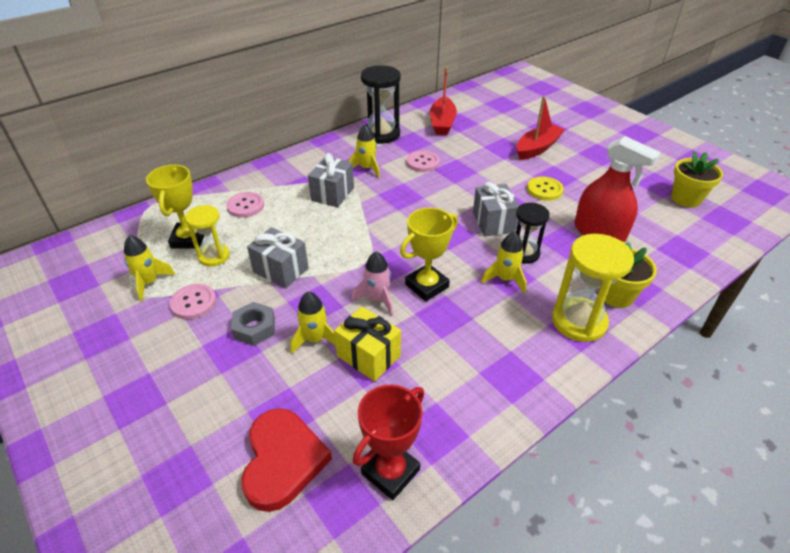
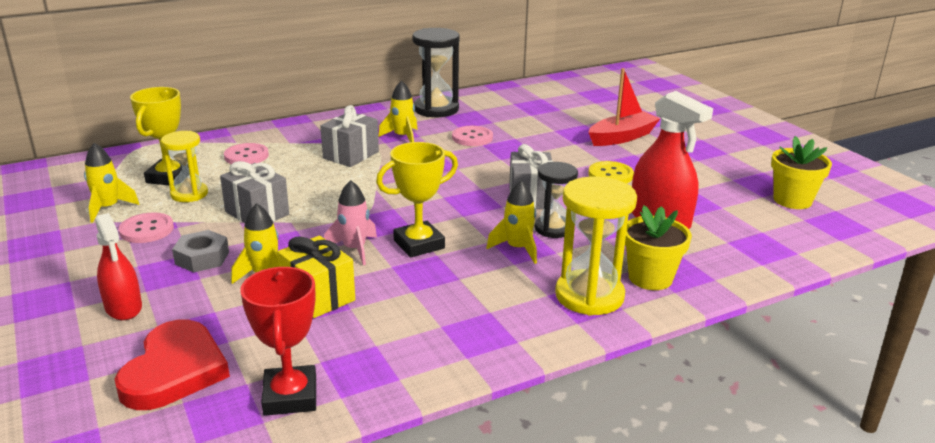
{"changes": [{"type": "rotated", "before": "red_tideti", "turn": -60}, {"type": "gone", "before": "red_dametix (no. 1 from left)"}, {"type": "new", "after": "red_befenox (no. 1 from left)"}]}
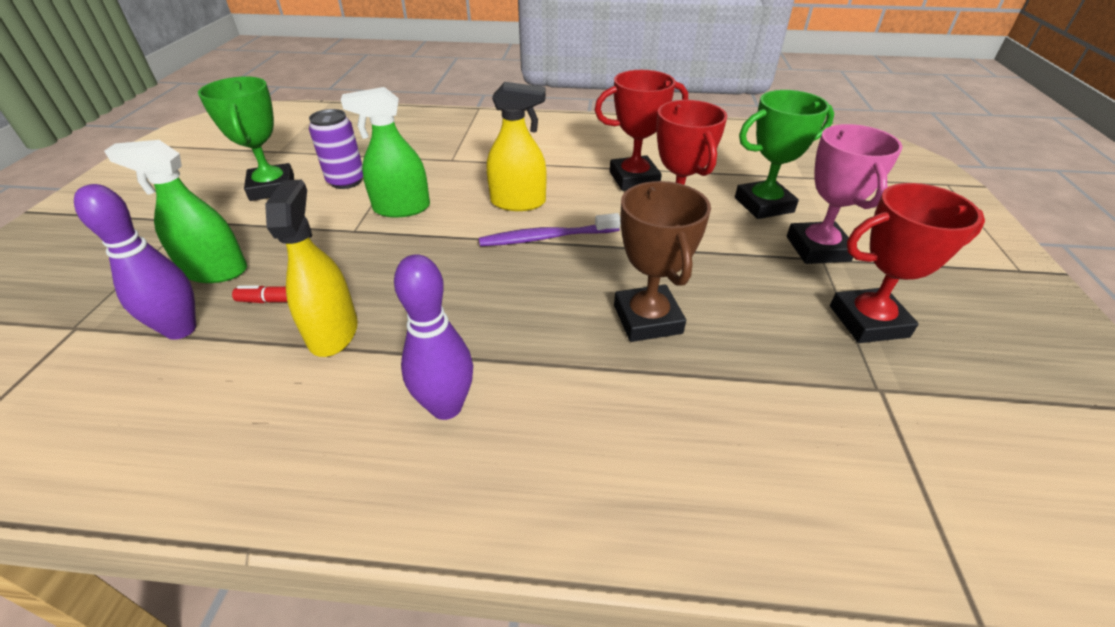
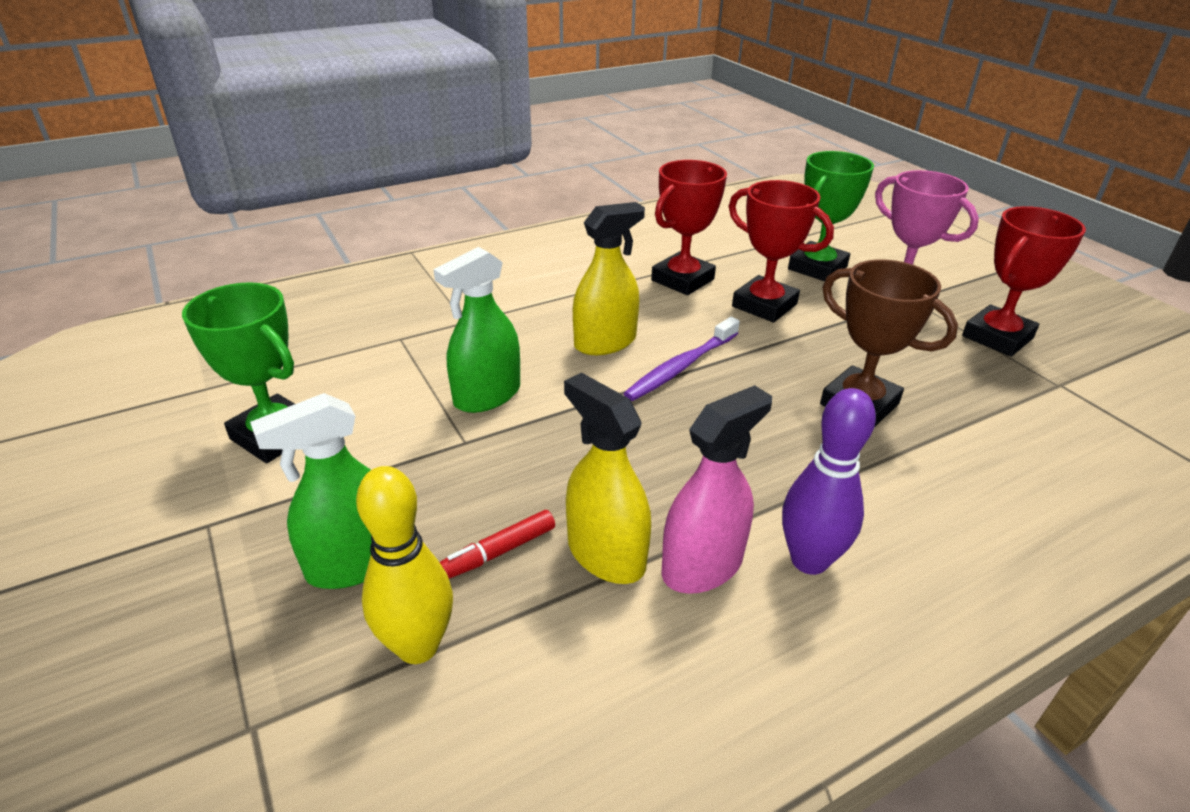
{"changes": [{"type": "repainted", "before": "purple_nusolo (no. 1 from left)", "after": "yellow_nusolo"}, {"type": "gone", "before": "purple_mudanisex"}, {"type": "new", "after": "pink_befenox"}]}
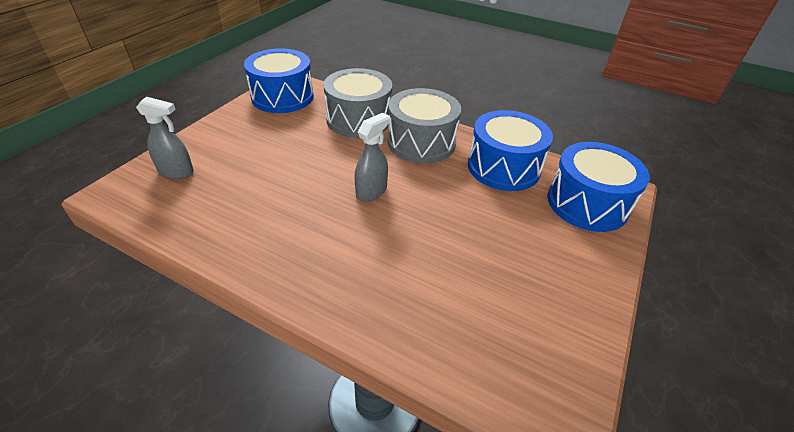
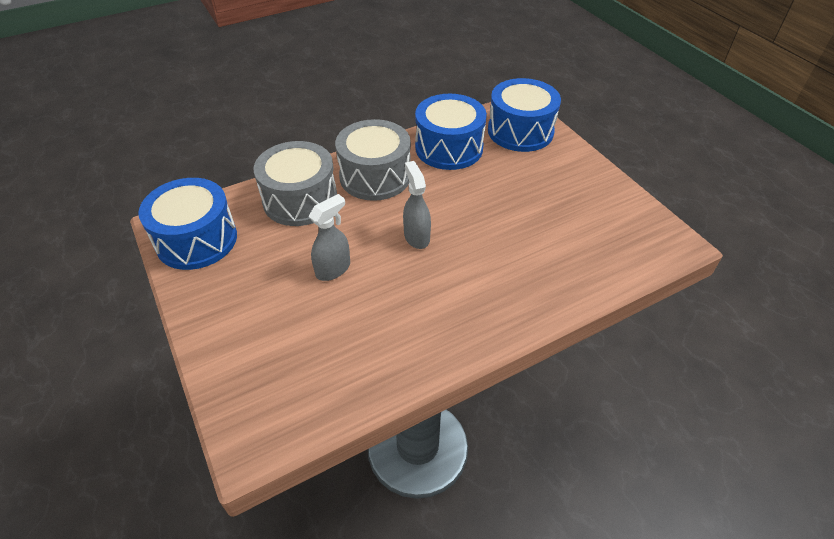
{"changes": [{"type": "shifted", "before": "grey_befenox (no. 1 from left)"}]}
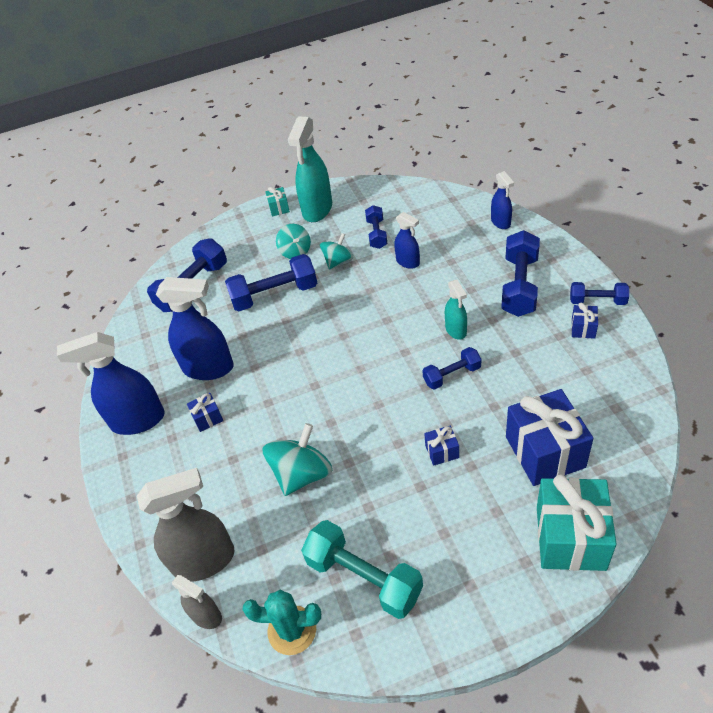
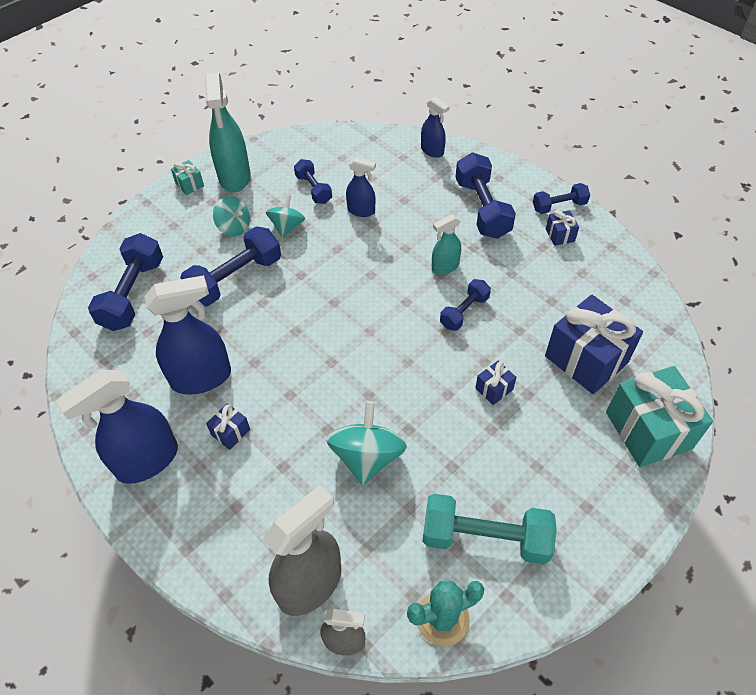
{"changes": [{"type": "rotated", "before": "turquoise_befenox (no. 2 from left)", "turn": 105}]}
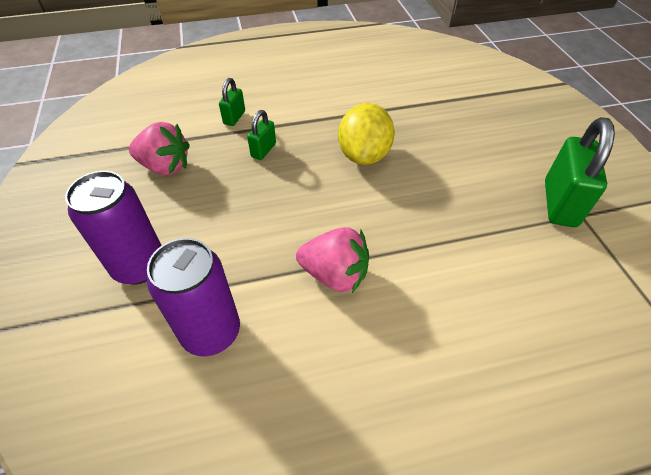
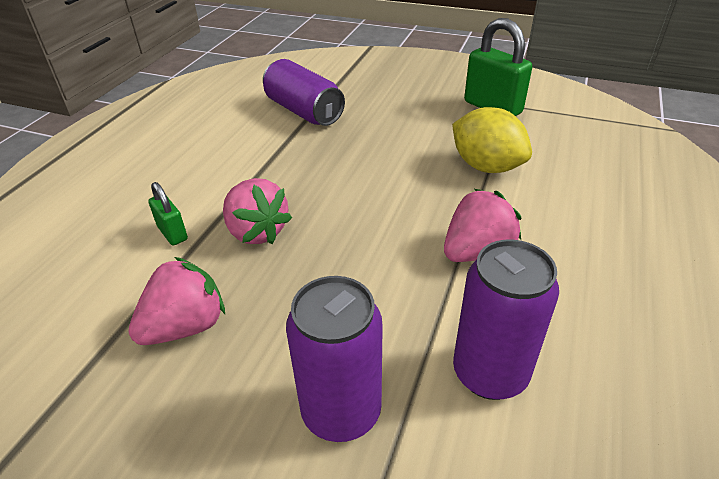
{"changes": [{"type": "swapped", "before": "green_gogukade (no. 2 from left)", "after": "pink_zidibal (no. 2 from left)"}, {"type": "shifted", "before": "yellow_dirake"}, {"type": "new", "after": "purple_mudanisex (no. 1 from left)"}]}
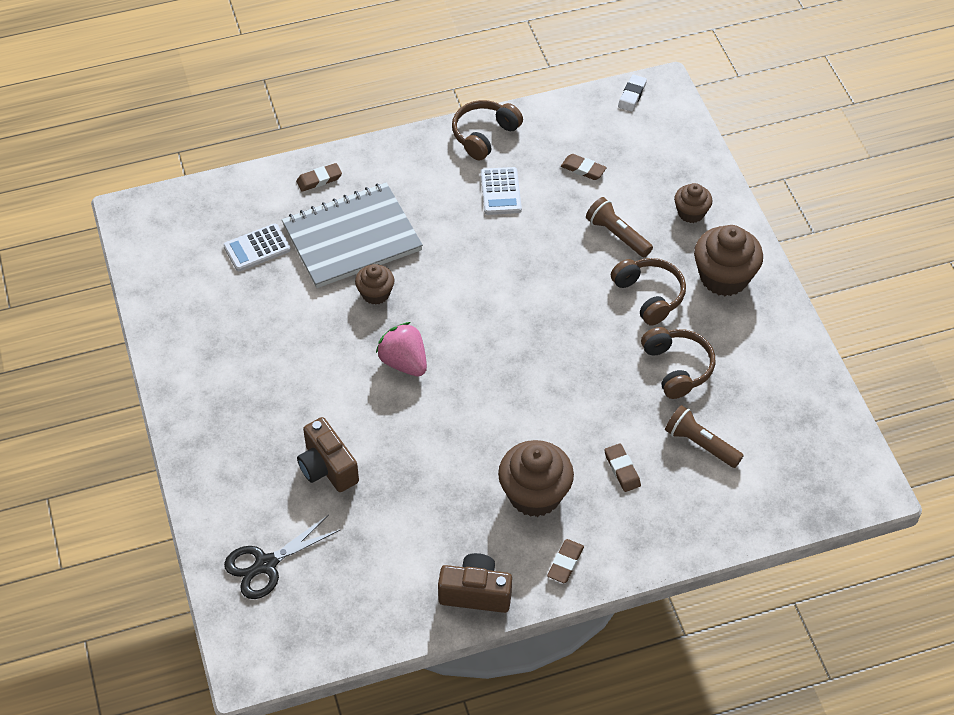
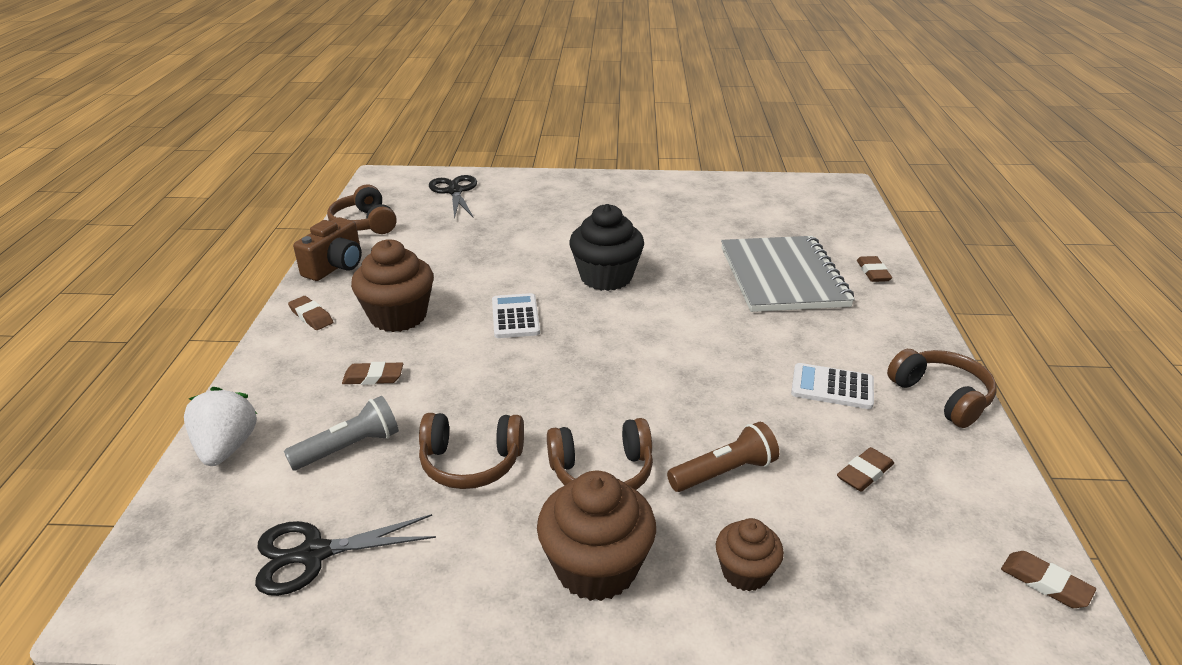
{"changes": [{"type": "shifted", "before": "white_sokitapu (no. 1 from left)"}, {"type": "gone", "before": "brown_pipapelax (no. 1 from left)"}, {"type": "gone", "before": "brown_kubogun (no. 1 from left)"}, {"type": "swapped", "before": "pink_zidibal", "after": "black_kubogun"}, {"type": "repainted", "before": "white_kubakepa", "after": "brown_kubakepa (no. 5 from left)"}, {"type": "repainted", "before": "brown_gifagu (no. 2 from left)", "after": "grey_gifagu"}, {"type": "new", "after": "white_zidibal"}, {"type": "new", "after": "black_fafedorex (no. 1 from left)"}, {"type": "new", "after": "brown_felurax (no. 1 from left)"}]}
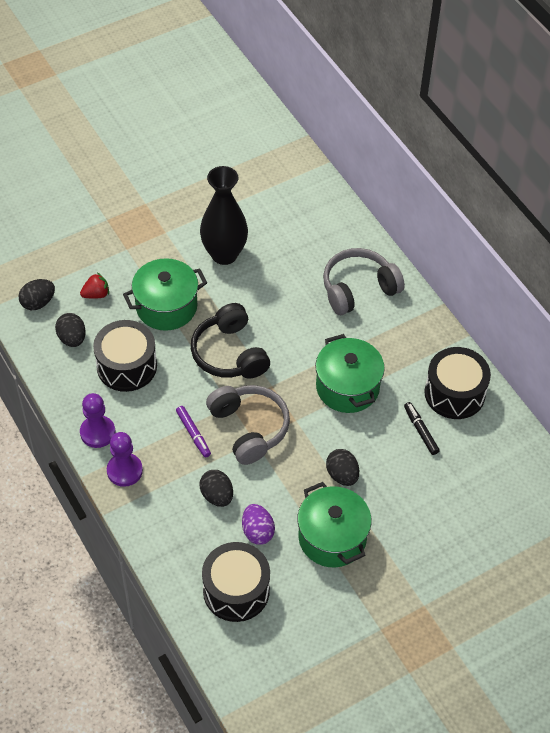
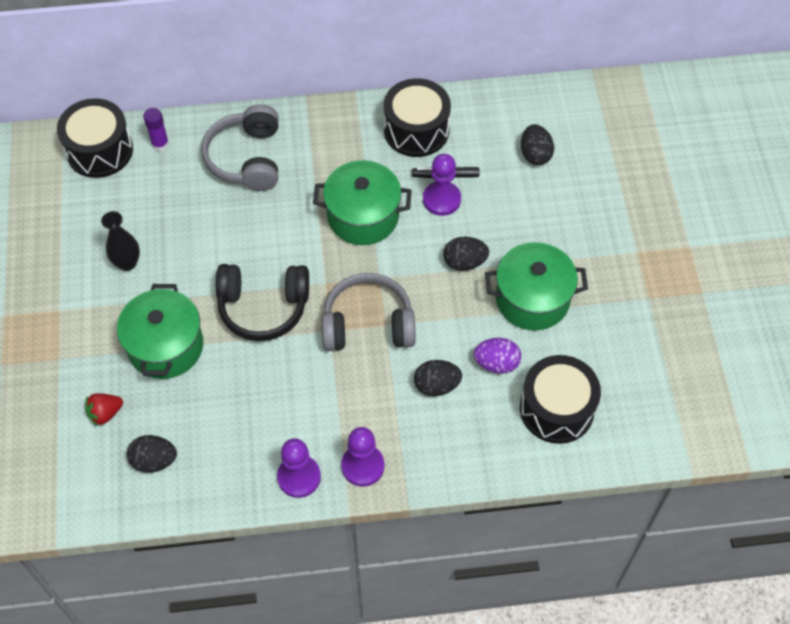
{"changes": [{"type": "shifted", "before": "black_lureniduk (no. 1 from left in the first image)", "after": "black_lureniduk (no. 4 from left)"}, {"type": "rotated", "before": "red_zidibal", "turn": -120}, {"type": "shifted", "before": "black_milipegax (no. 1 from left)"}, {"type": "gone", "before": "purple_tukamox"}, {"type": "scaled", "before": "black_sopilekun", "scale": 0.56}, {"type": "new", "after": "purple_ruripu"}, {"type": "new", "after": "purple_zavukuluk (no. 3 from left)"}]}
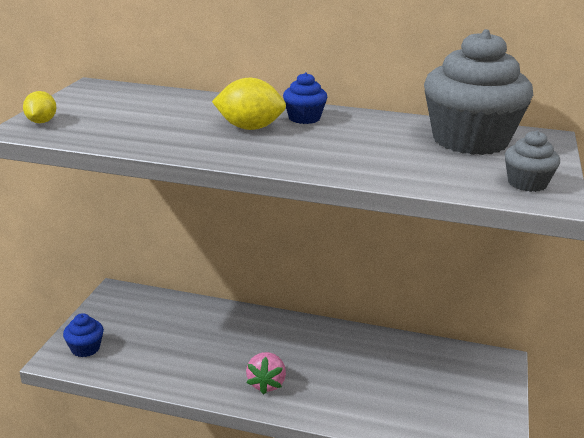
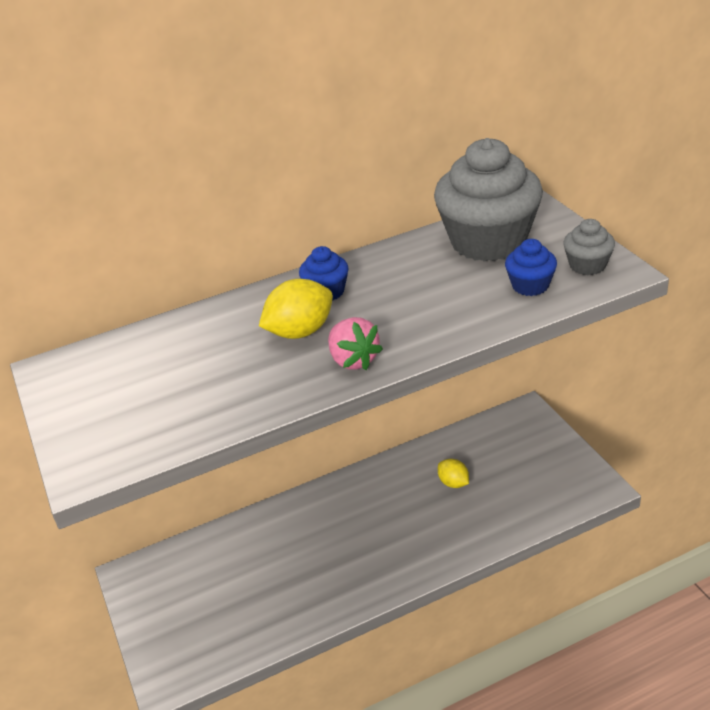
{"changes": [{"type": "shifted", "before": "yellow_dirake (no. 1 from left in the first image)", "after": "yellow_dirake (no. 2 from left)"}, {"type": "shifted", "before": "blue_kubogun (no. 1 from left in the first image)", "after": "blue_kubogun (no. 2 from left)"}, {"type": "shifted", "before": "pink_zidibal"}]}
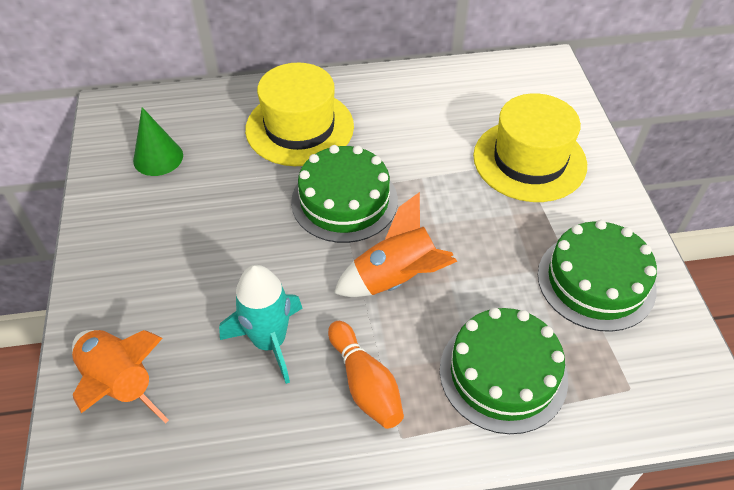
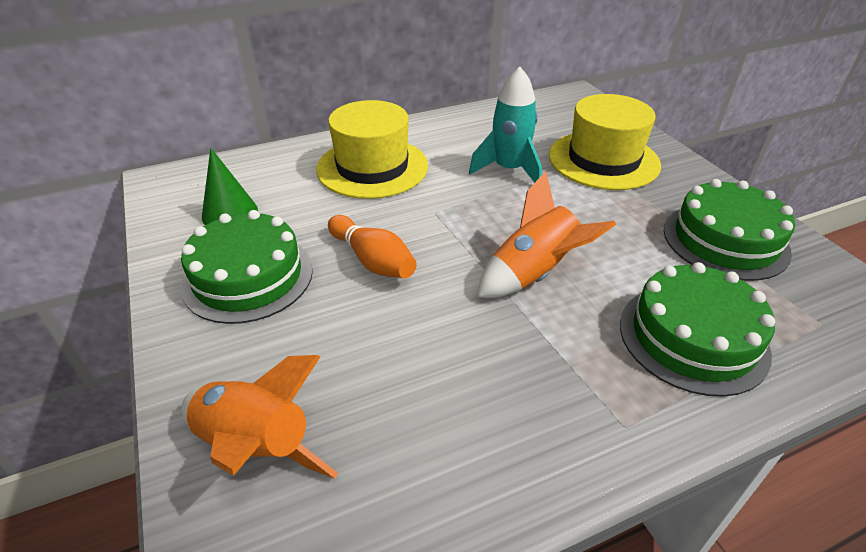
{"changes": [{"type": "shifted", "before": "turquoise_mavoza"}, {"type": "shifted", "before": "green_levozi (no. 1 from left)"}, {"type": "shifted", "before": "orange_nusolo"}]}
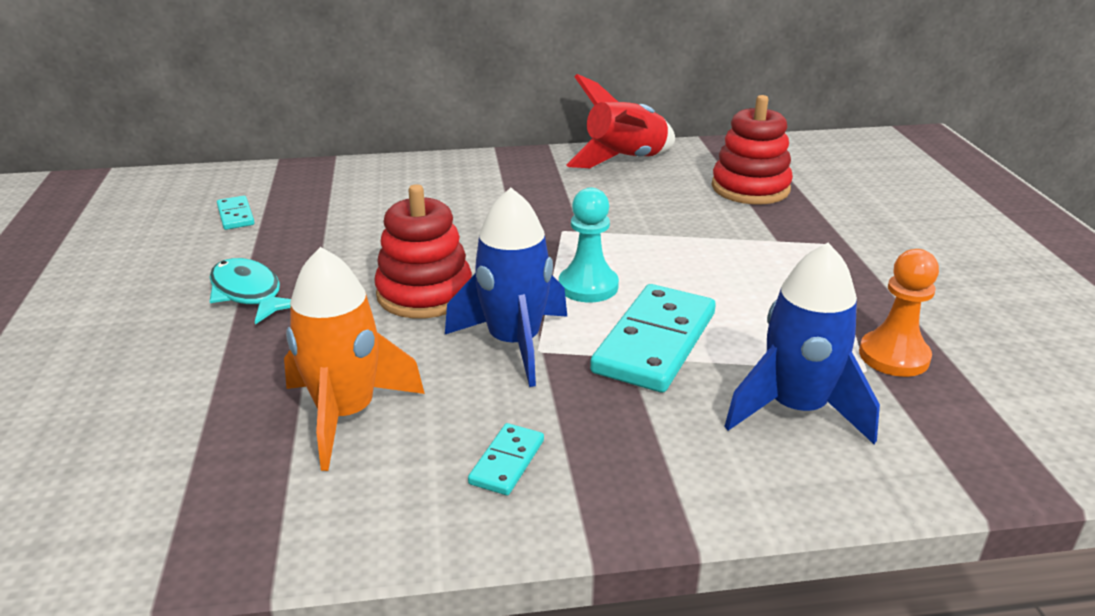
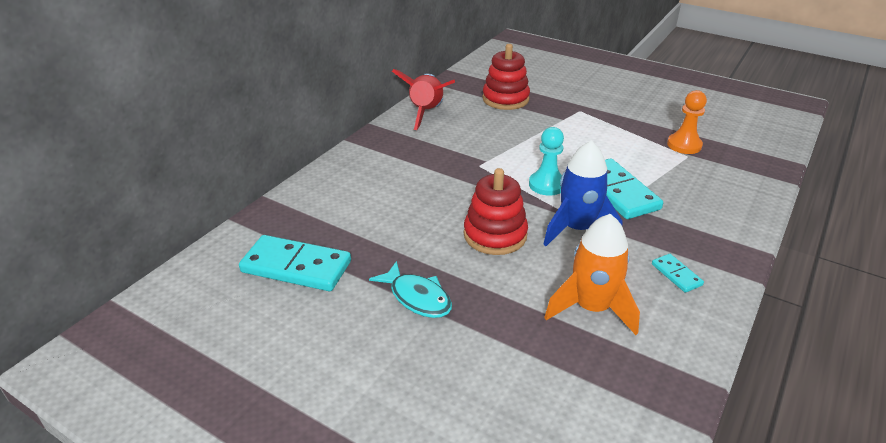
{"changes": [{"type": "rotated", "before": "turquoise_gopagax", "turn": -135}, {"type": "scaled", "before": "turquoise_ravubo (no. 1 from left)", "scale": 2.09}, {"type": "gone", "before": "blue_mavoza (no. 2 from left)"}]}
